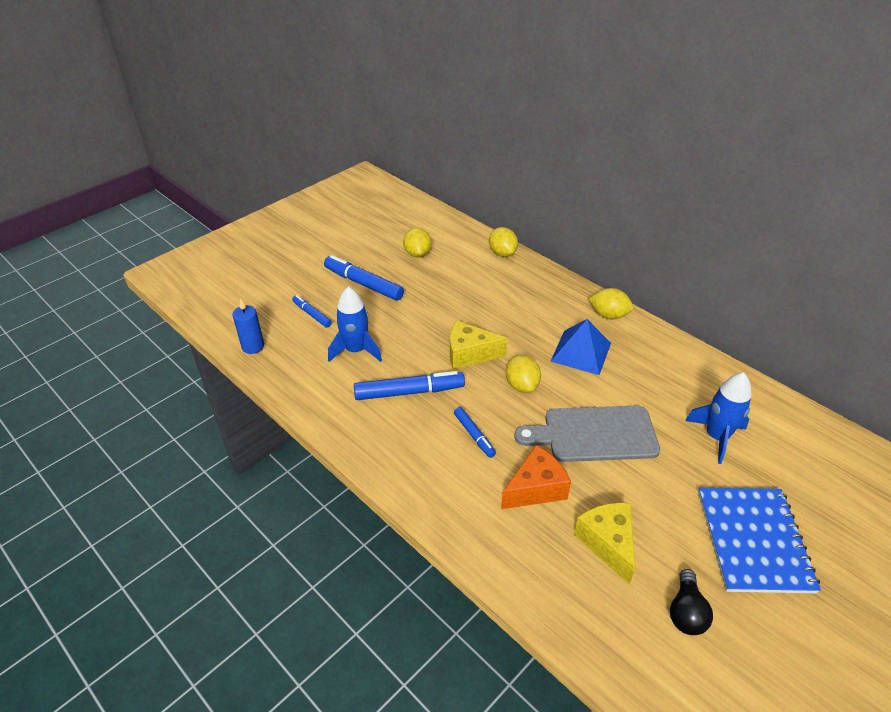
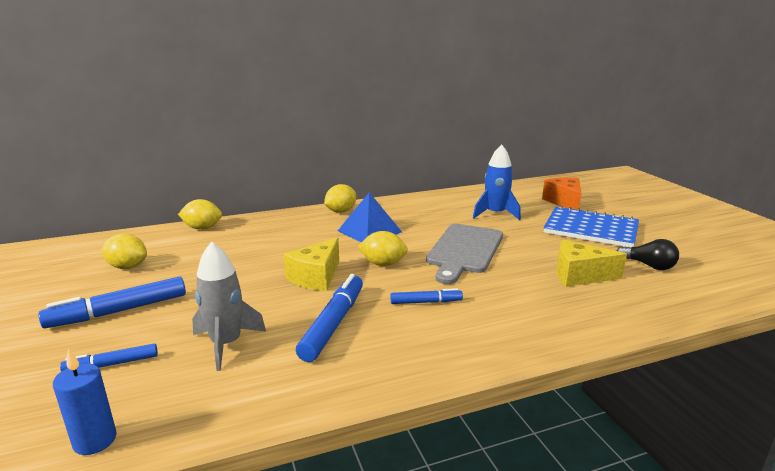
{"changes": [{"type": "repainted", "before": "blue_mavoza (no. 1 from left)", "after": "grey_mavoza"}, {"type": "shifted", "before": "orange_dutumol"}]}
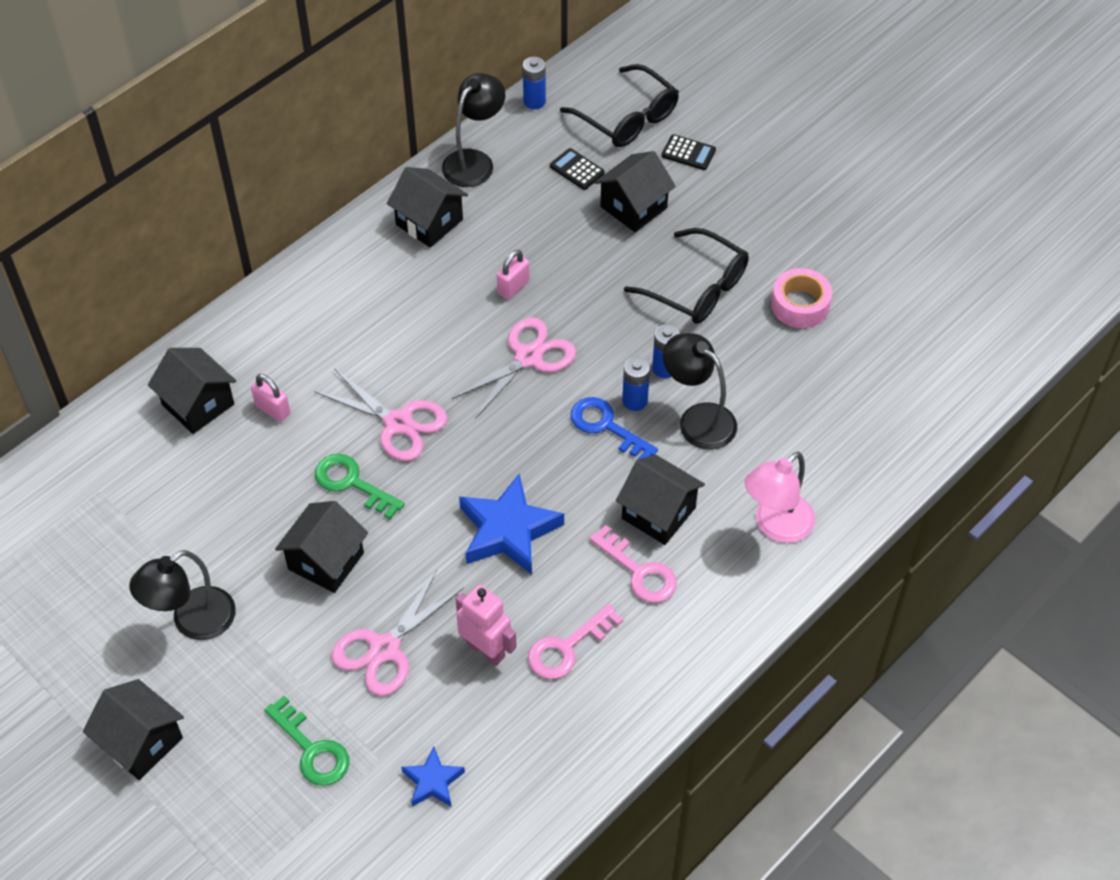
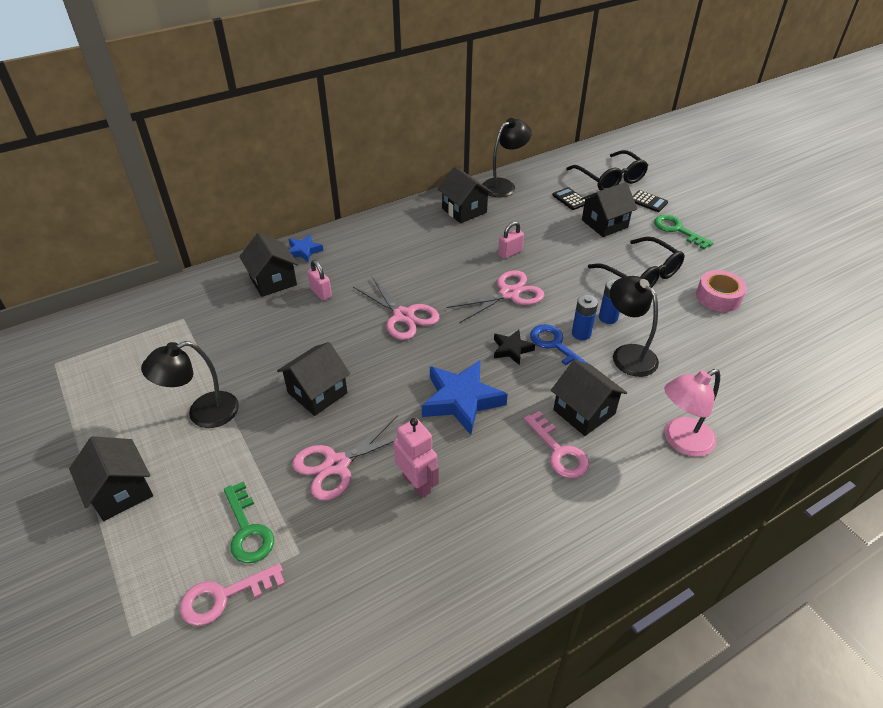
{"changes": [{"type": "shifted", "before": "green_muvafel (no. 2 from left)"}, {"type": "shifted", "before": "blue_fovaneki (no. 1 from left)"}, {"type": "gone", "before": "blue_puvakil (no. 1 from left)"}, {"type": "shifted", "before": "pink_muvafel (no. 1 from left)"}, {"type": "new", "after": "black_fovaneki"}]}
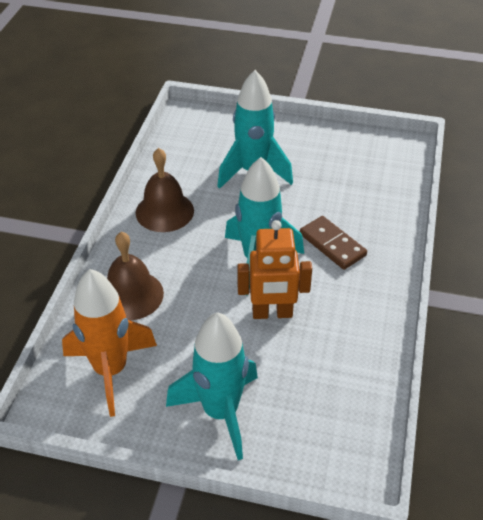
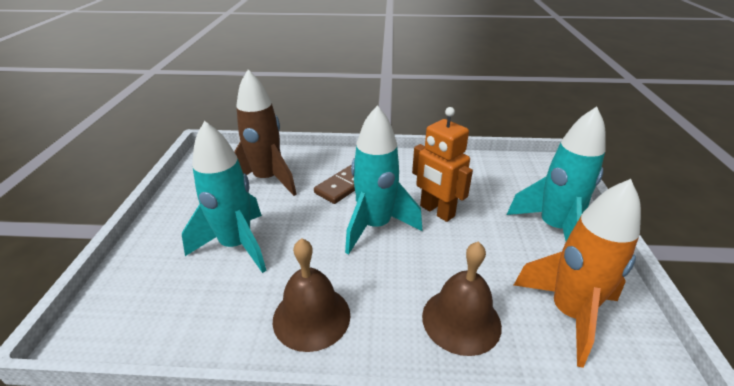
{"changes": [{"type": "rotated", "before": "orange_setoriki", "turn": 150}, {"type": "new", "after": "brown_mavoza"}]}
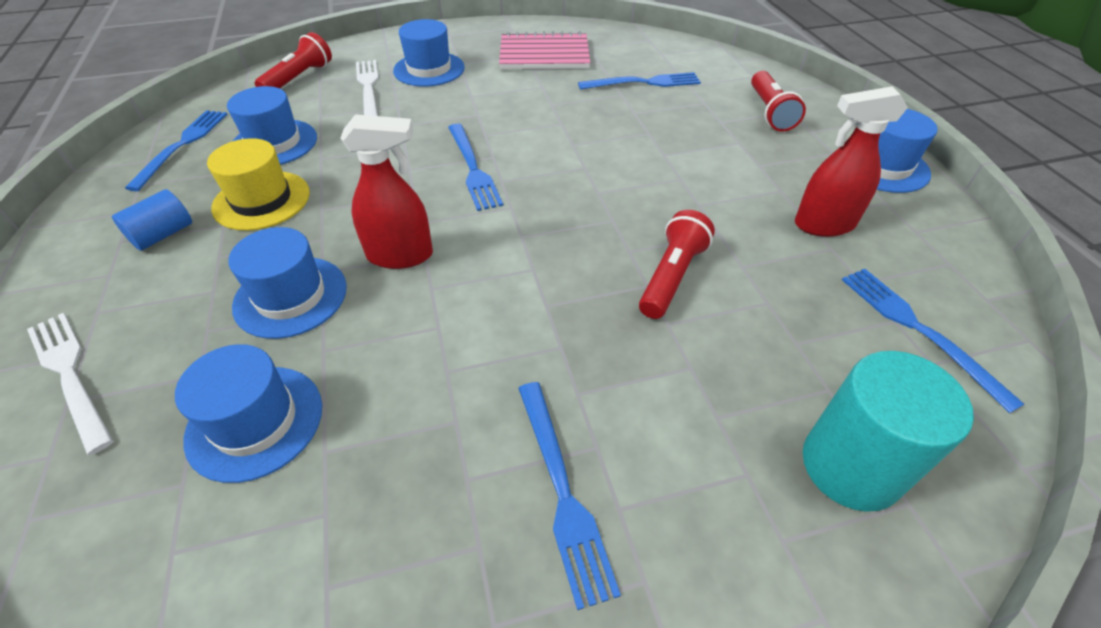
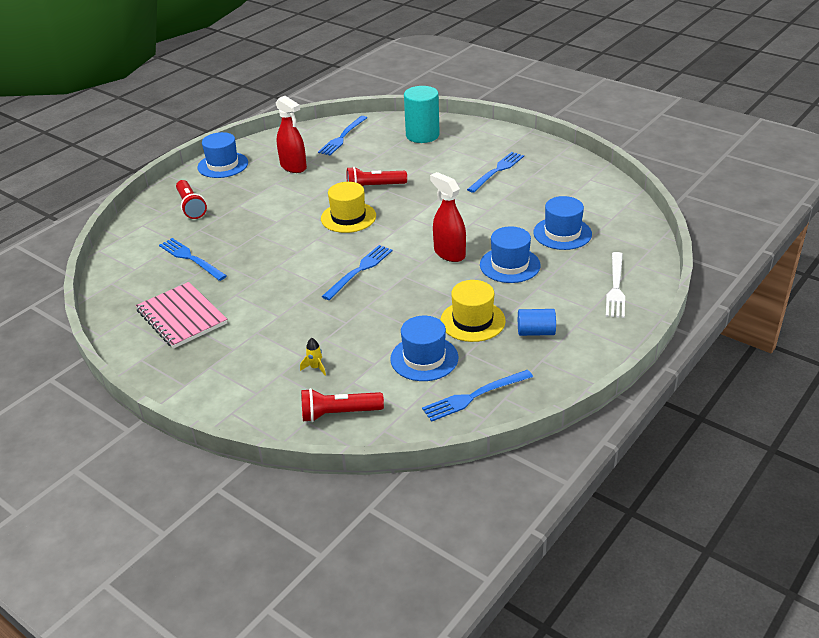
{"changes": [{"type": "swapped", "before": "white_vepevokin (no. 2 from left)", "after": "yellow_mavoza"}, {"type": "gone", "before": "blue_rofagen (no. 4 from left)"}, {"type": "rotated", "before": "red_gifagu (no. 3 from left in the first image)", "turn": 105}, {"type": "new", "after": "yellow_rofagen (no. 1 from left)"}]}
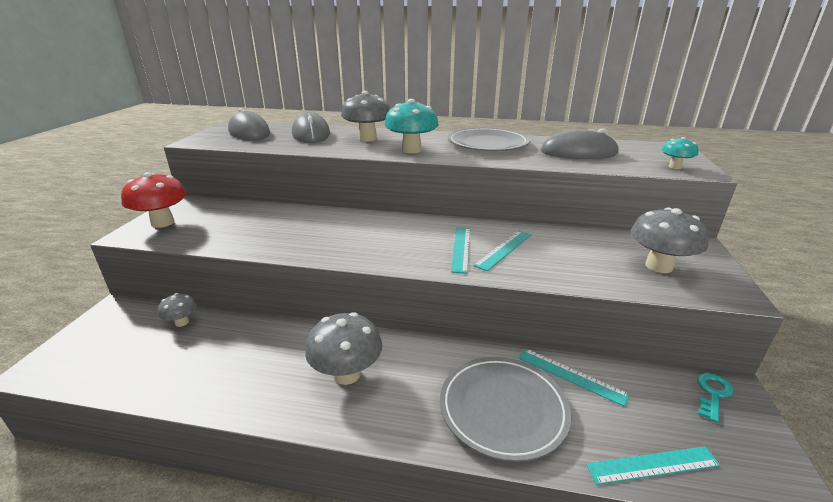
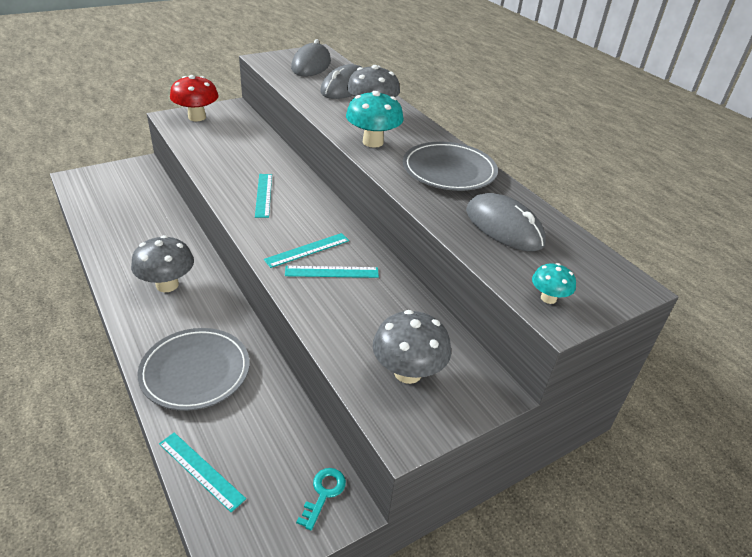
{"changes": [{"type": "gone", "before": "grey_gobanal (no. 1 from left)"}, {"type": "shifted", "before": "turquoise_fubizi (no. 3 from left in the first image)", "after": "turquoise_fubizi (no. 2 from left)"}, {"type": "rotated", "before": "turquoise_muvafel", "turn": -60}]}
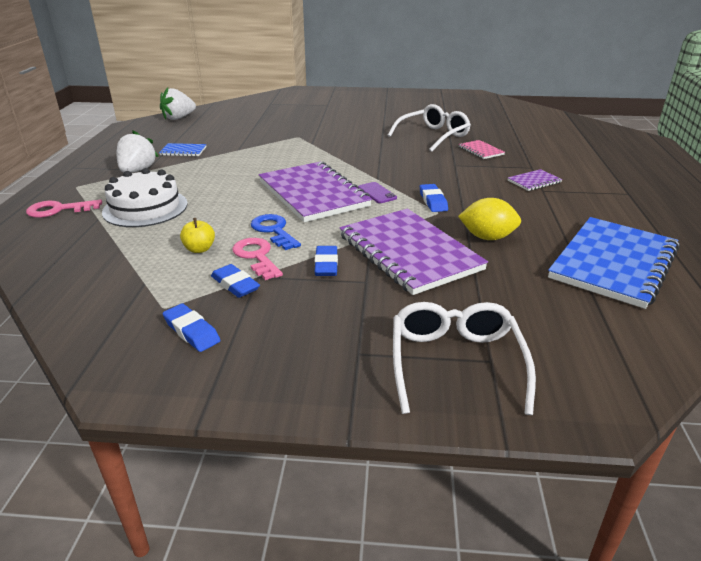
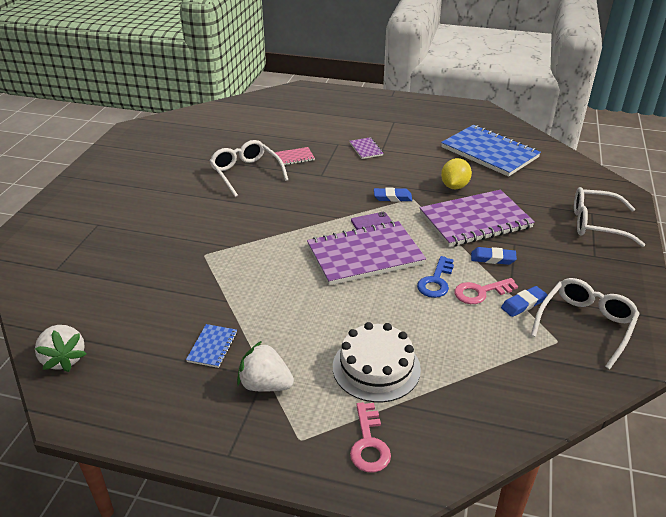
{"changes": [{"type": "swapped", "before": "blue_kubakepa (no. 1 from left)", "after": "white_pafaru (no. 2 from left)"}, {"type": "gone", "before": "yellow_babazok"}, {"type": "rotated", "before": "blue_muvafel", "turn": -45}]}
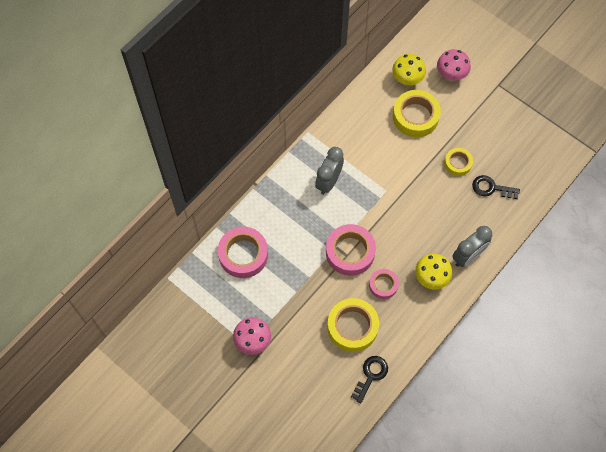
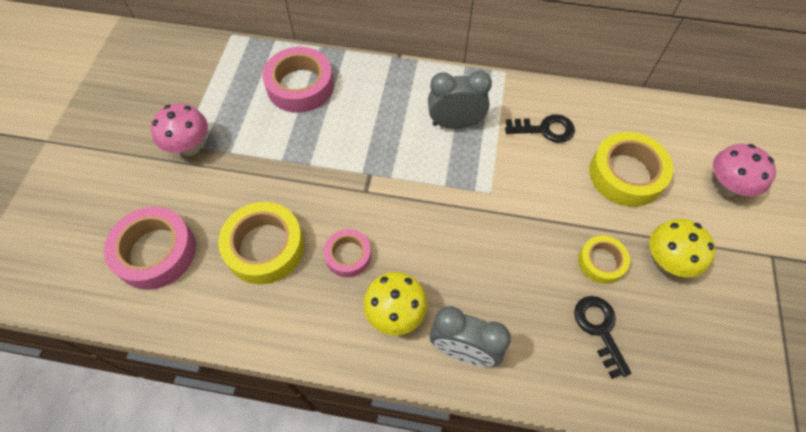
{"changes": [{"type": "shifted", "before": "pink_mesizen (no. 2 from left in the first image)", "after": "pink_mesizen (no. 1 from left)"}, {"type": "shifted", "before": "black_muvafel (no. 1 from left)"}, {"type": "shifted", "before": "yellow_gobanal (no. 1 from left in the first image)", "after": "yellow_gobanal (no. 2 from left)"}]}
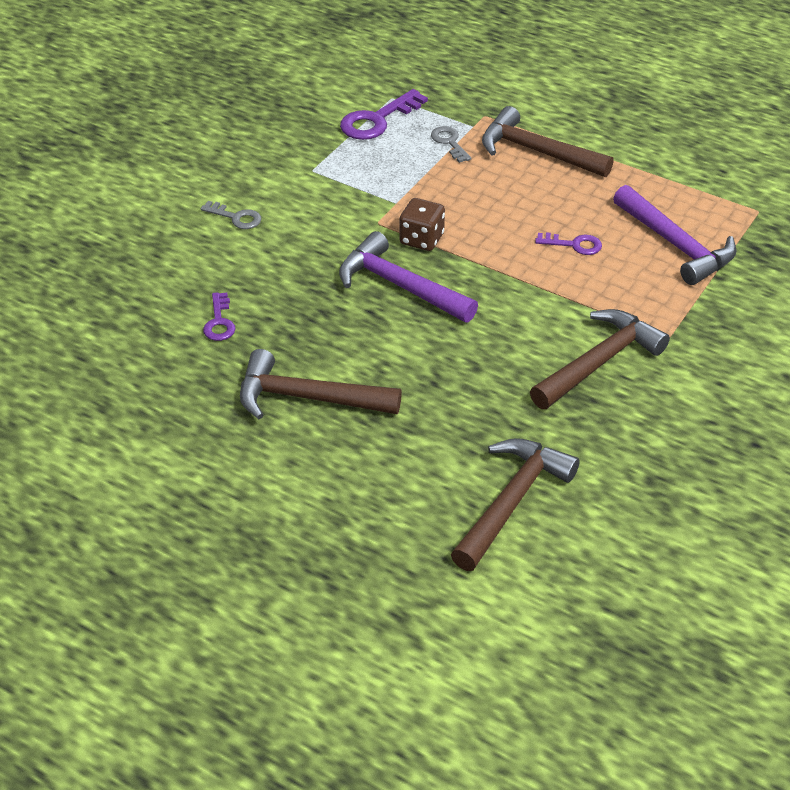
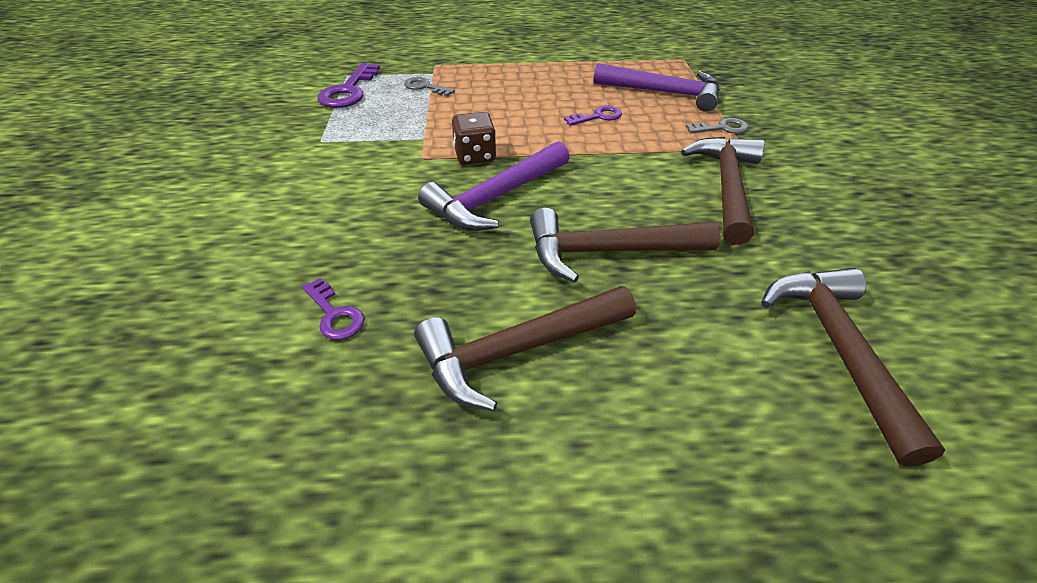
{"changes": [{"type": "shifted", "before": "grey_muvafel (no. 1 from left in the first image)", "after": "grey_muvafel (no. 2 from left)"}, {"type": "rotated", "before": "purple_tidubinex (no. 1 from left)", "turn": -45}, {"type": "shifted", "before": "brown_tidubinex (no. 3 from left in the first image)", "after": "brown_tidubinex (no. 2 from left)"}]}
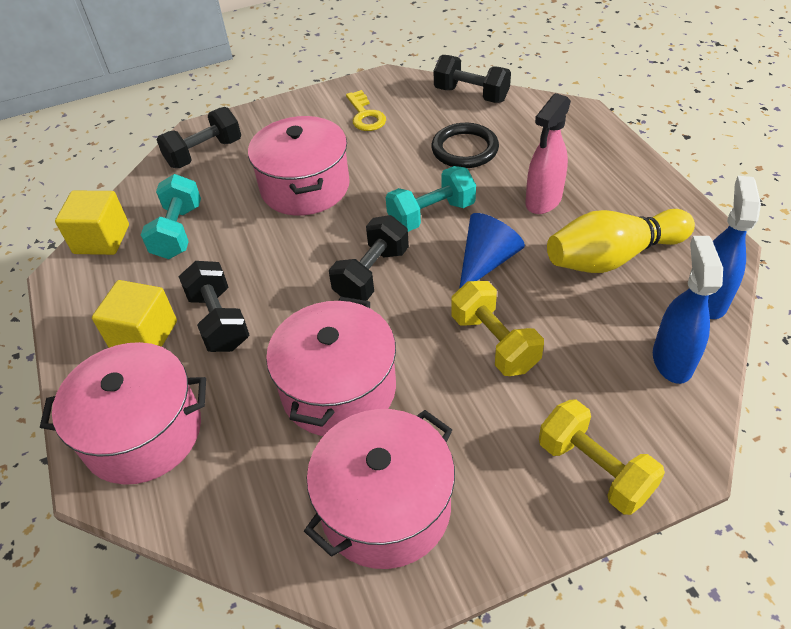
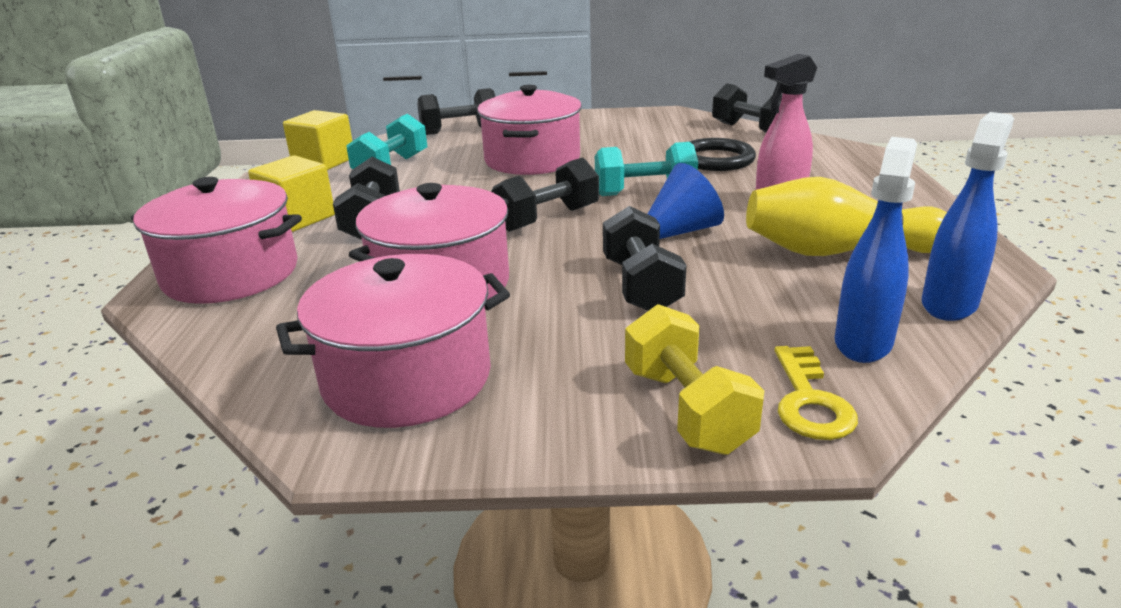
{"changes": [{"type": "shifted", "before": "yellow_muvafel"}, {"type": "repainted", "before": "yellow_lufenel (no. 1 from left)", "after": "black_lufenel (no. 4 from left)"}]}
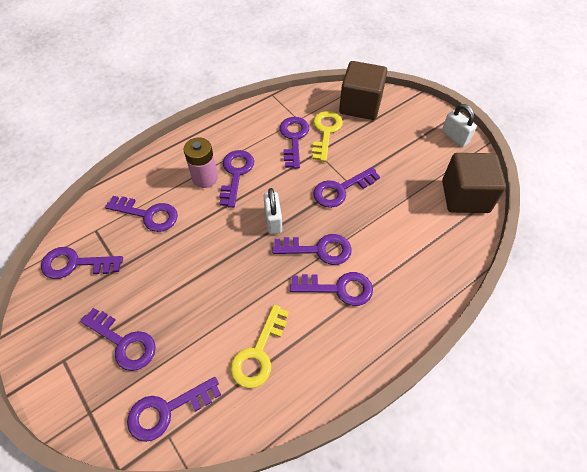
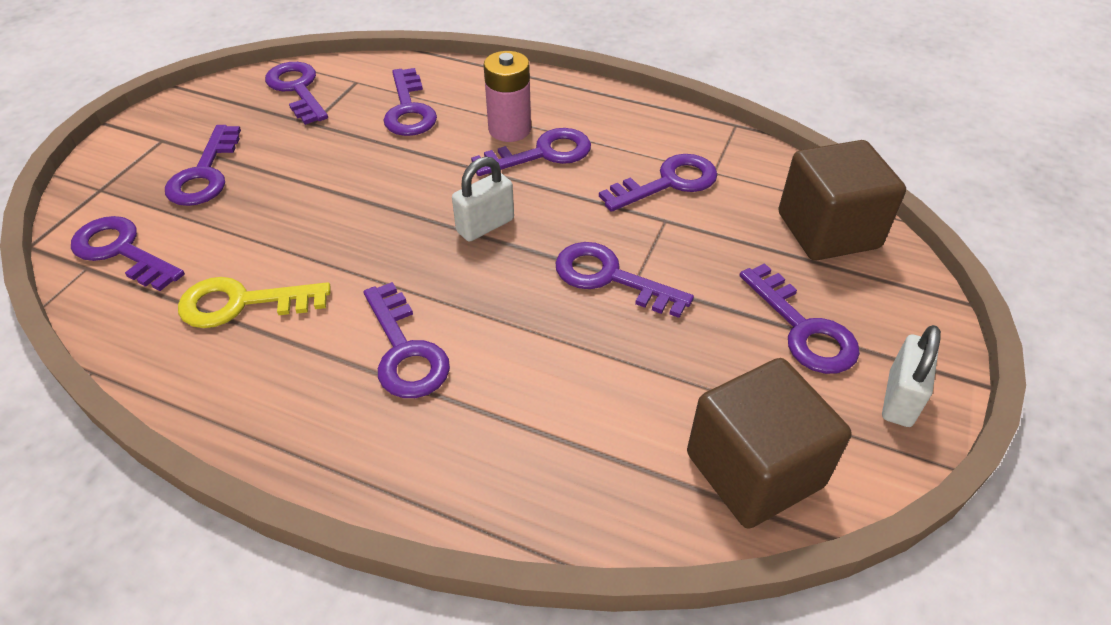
{"changes": [{"type": "shifted", "before": "purple_muvafel (no. 7 from left in the first image)", "after": "purple_muvafel (no. 9 from left)"}, {"type": "gone", "before": "yellow_muvafel (no. 2 from left)"}]}
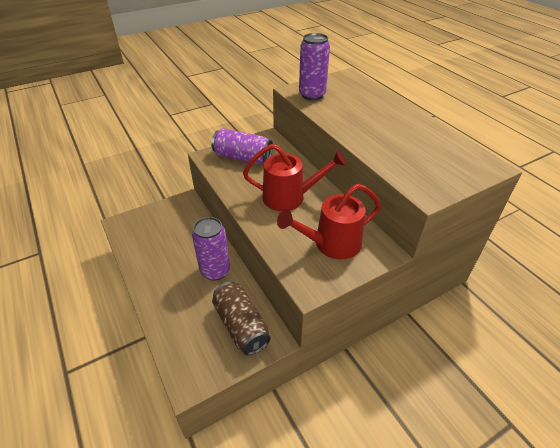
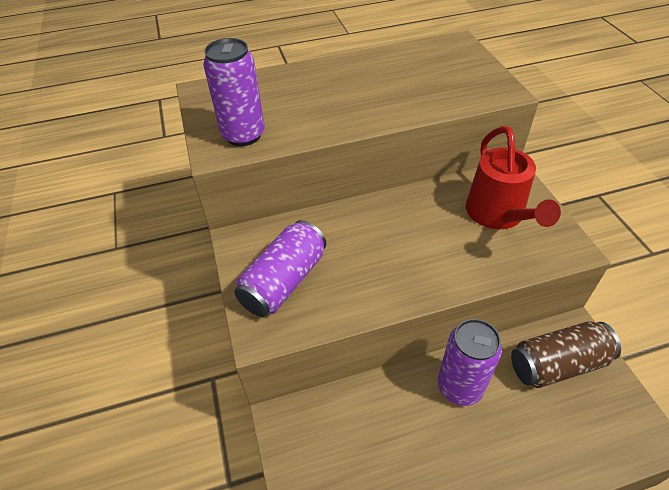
{"changes": [{"type": "gone", "before": "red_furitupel (no. 1 from left)"}]}
